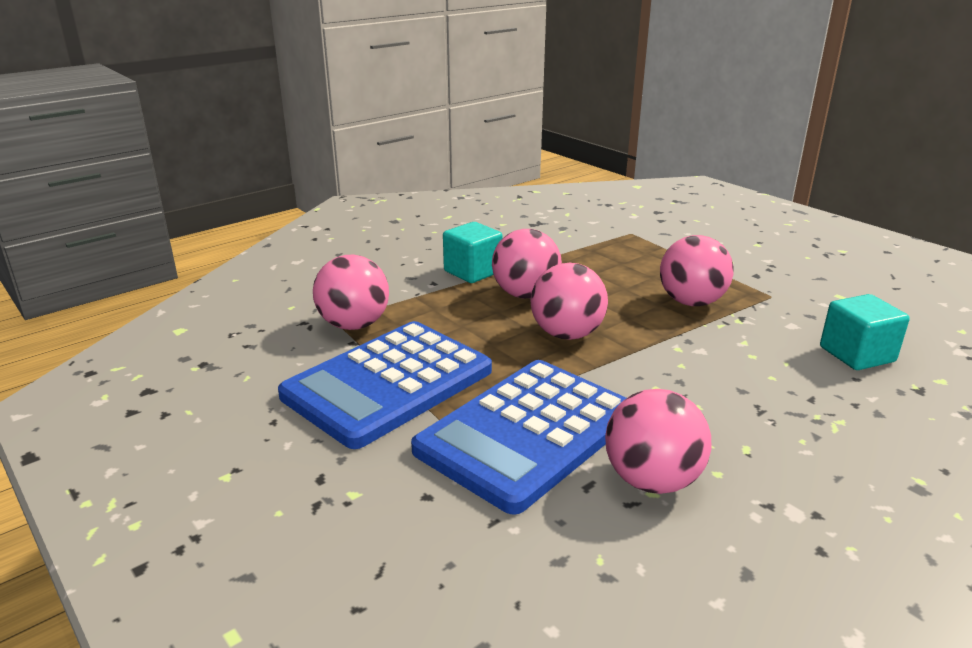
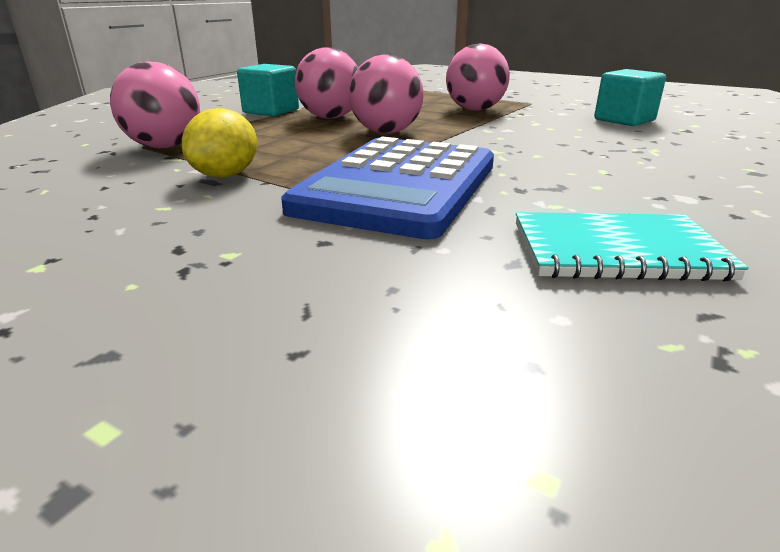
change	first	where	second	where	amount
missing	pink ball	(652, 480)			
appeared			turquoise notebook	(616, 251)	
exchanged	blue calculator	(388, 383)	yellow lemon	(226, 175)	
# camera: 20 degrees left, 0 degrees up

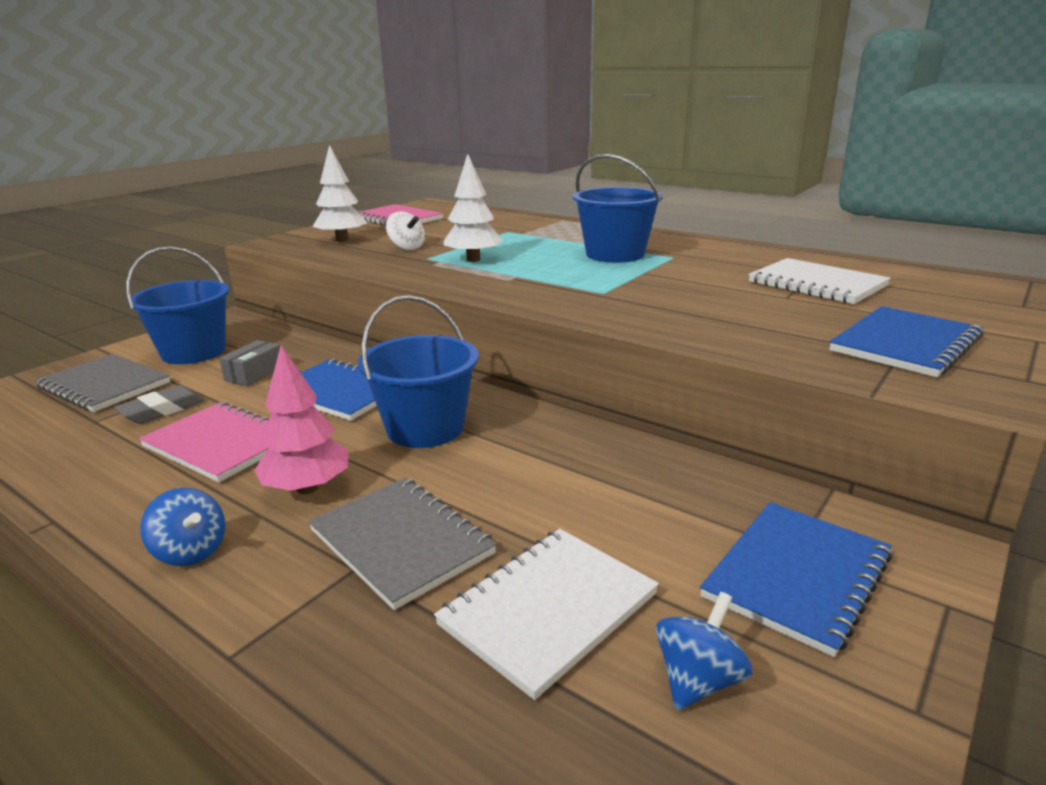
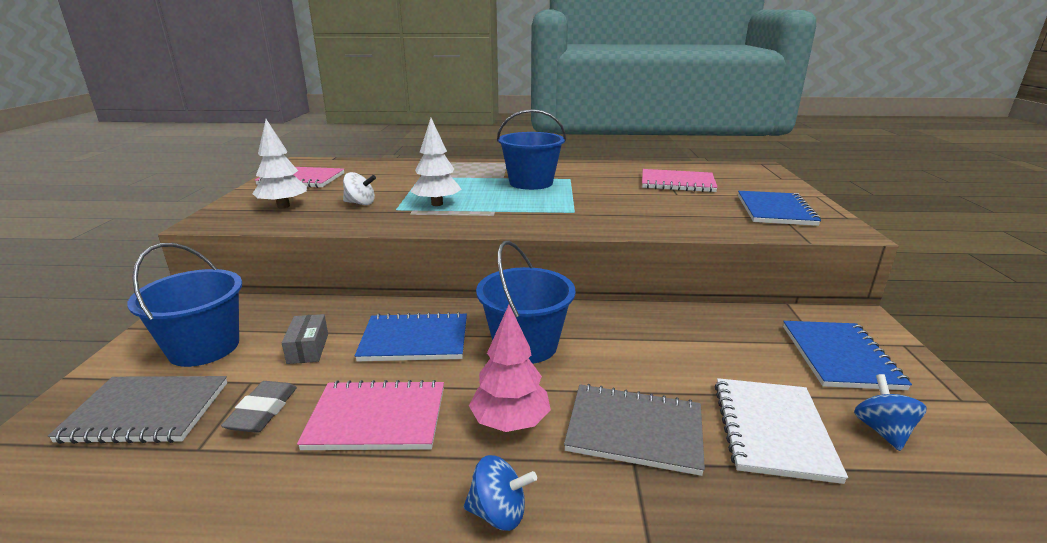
change	first	where	second	where	amount
colour	white notebook	(817, 284)	pink notebook	(677, 183)	
# camera: 35 degrees left, 0 degrees up

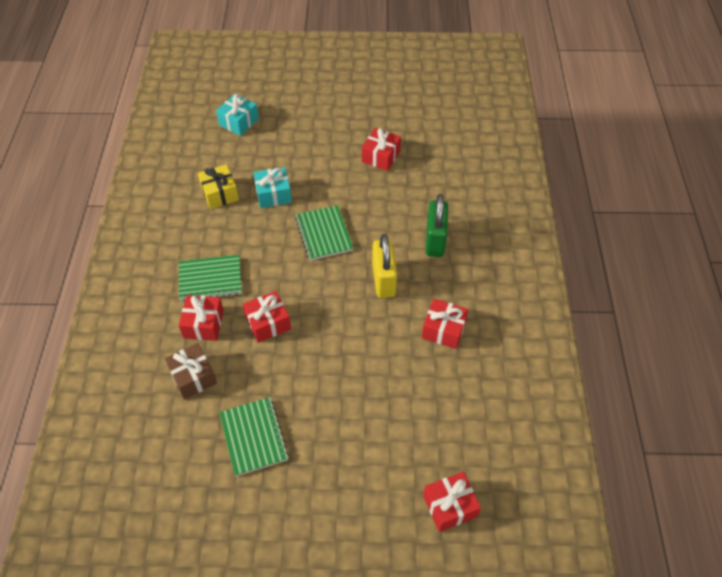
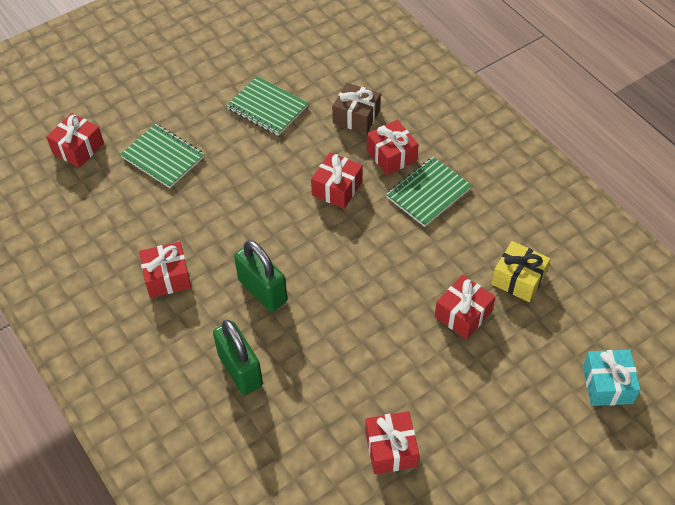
change	first	where	second	where	amount
relocated	green notebook	(324, 234)		(163, 157)	
colour	turquoise gift	(273, 194)	red gift	(463, 314)	
colour	yellow padlock	(383, 280)	green padlock	(262, 291)	
# camera: 145 degrees right, 0 degrees up

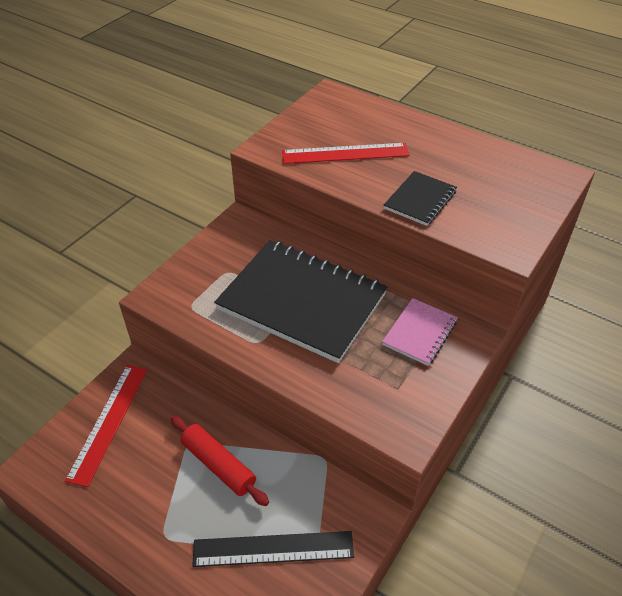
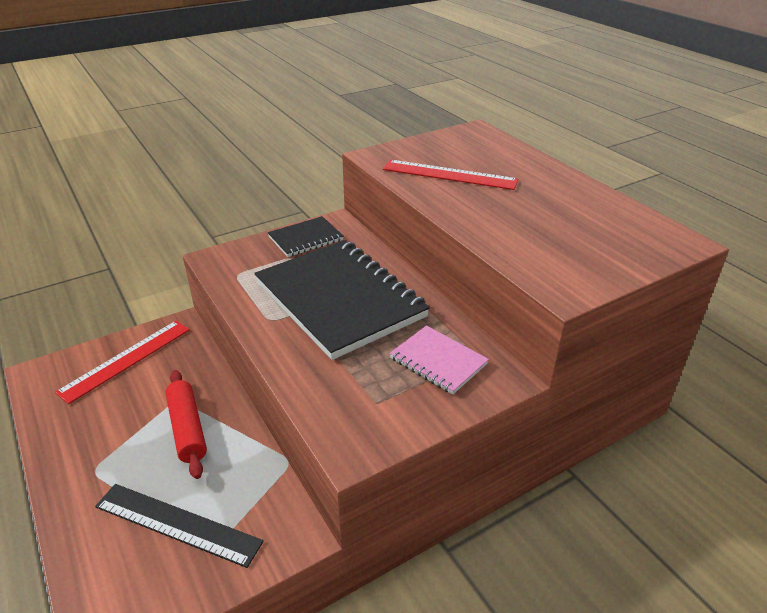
change	first	where	second	where	amount
relocated	black notebook	(420, 200)		(305, 238)	
spun	pink notebook	(419, 333)		(438, 361)	75 degrees clockwise
# camera: 25 degrees right, 10 degrees down

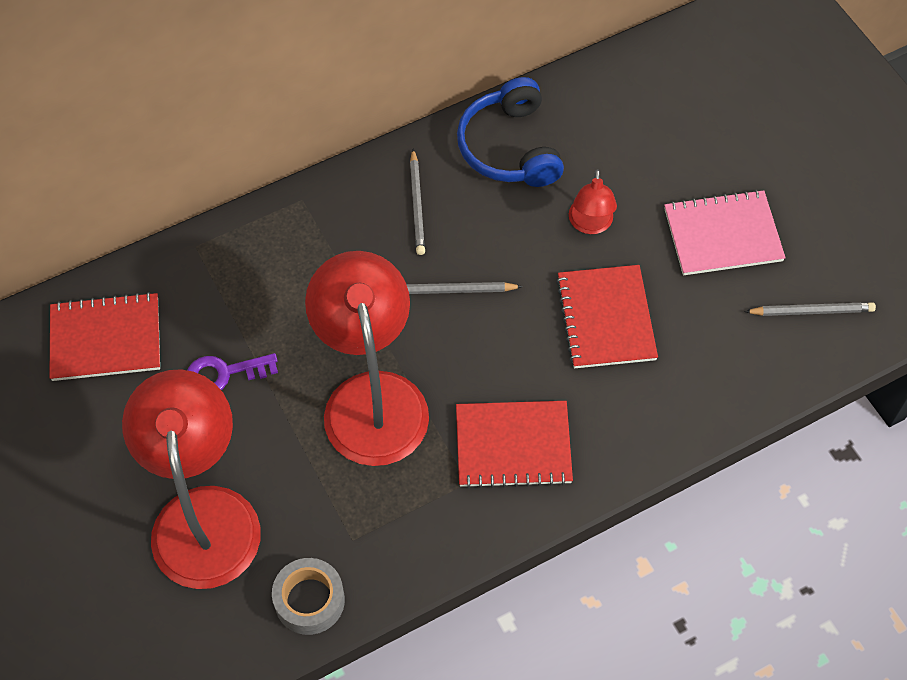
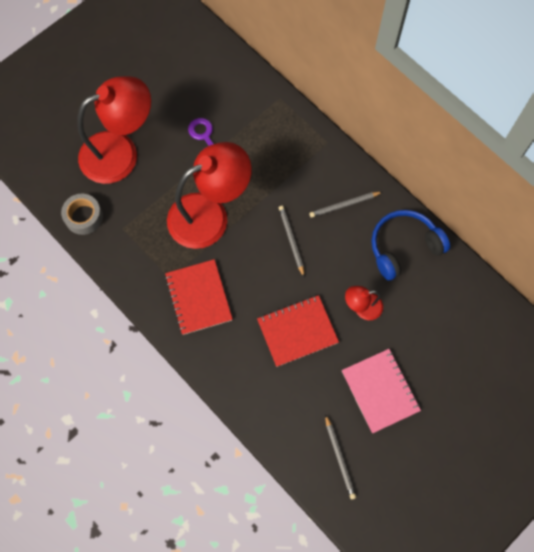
change	first	where	second	where	amount
missing	red notebook	(106, 339)			
# camera: 75 degrees right, 10 degrees up

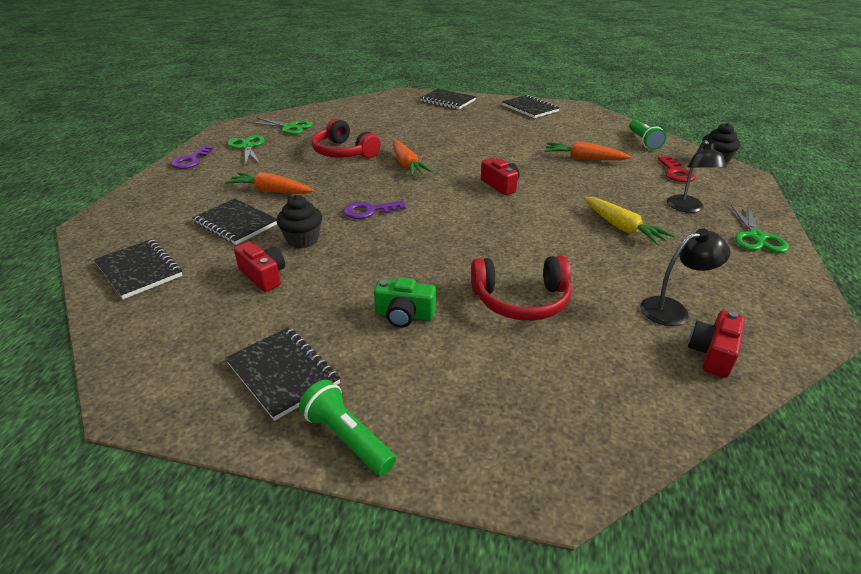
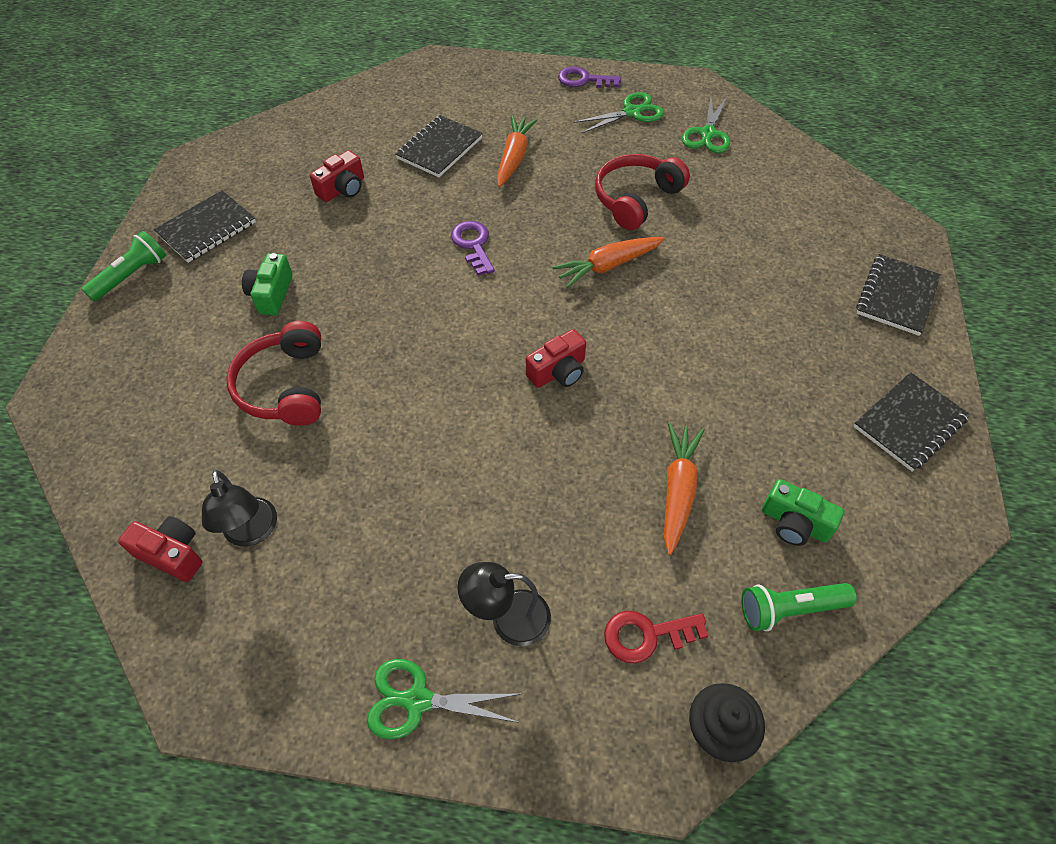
change	first	where	second	where	amount
missing	black notebook	(139, 270)			
missing	black cupcake	(303, 240)			
missing	yellow carrot	(622, 227)			
appeared			green camera	(794, 523)	
# camera: 85 degrees right, 20 degrees up

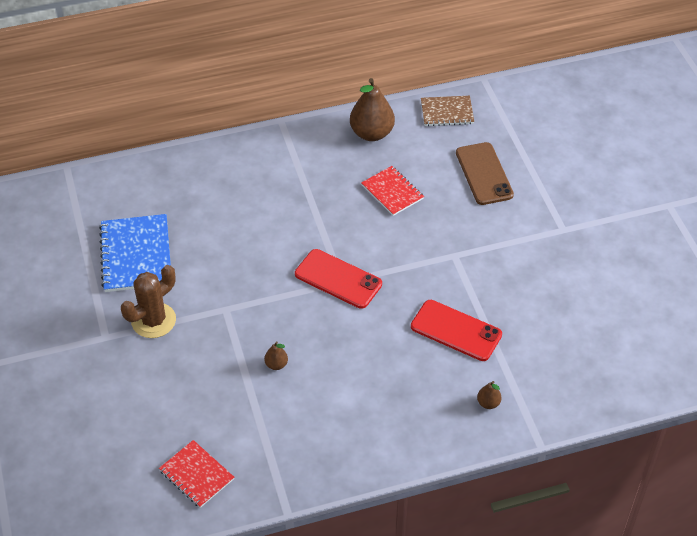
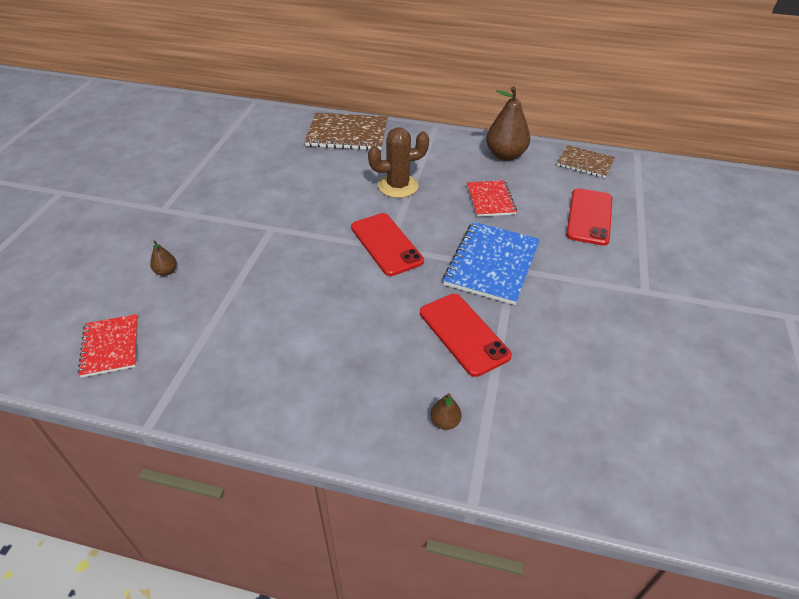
change	first	where	second	where	amount
appeared			brown notebook	(347, 134)	
relocated	blue notebook	(136, 255)		(492, 264)	
relocated	brown cactus	(153, 320)		(398, 186)	
relocated	brown pear	(276, 364)		(166, 271)	
colour	brown phone	(484, 174)	red phone	(589, 217)	
# camera: 30 degrees right, 5 degrees down

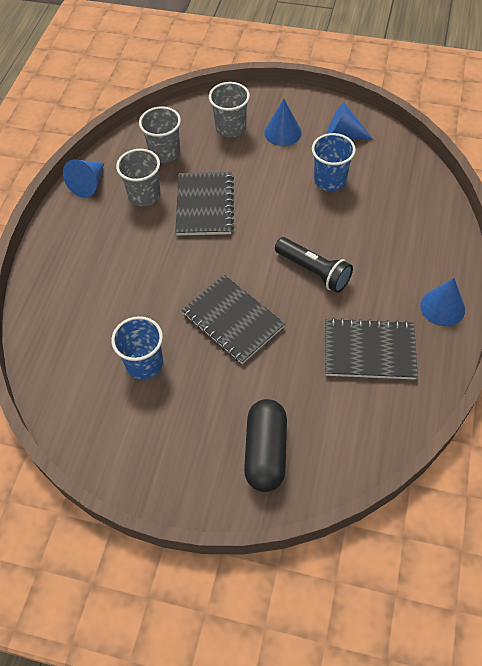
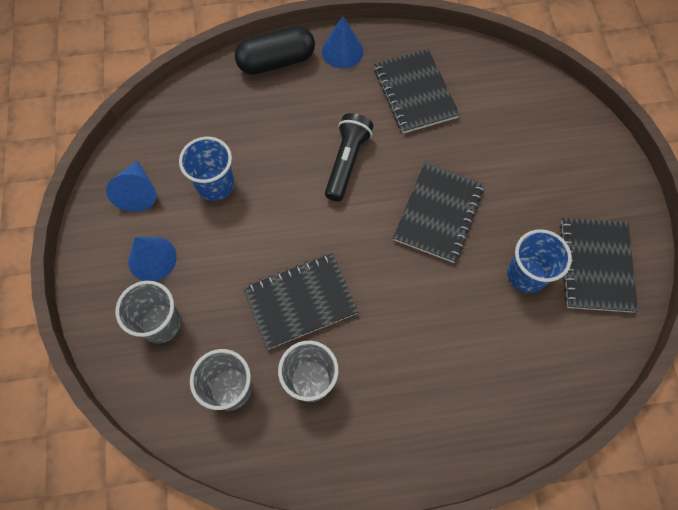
change	first	where	second	where	amount
missing	blue cone	(88, 184)			
appeared			black notebook	(595, 266)	
relocated	black capsule	(266, 452)		(276, 61)	
# camera: 115 degrees left, 10 degrees up

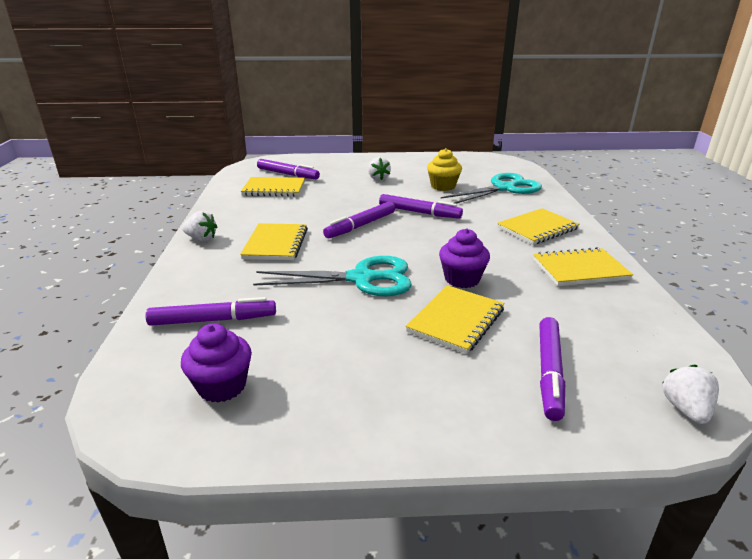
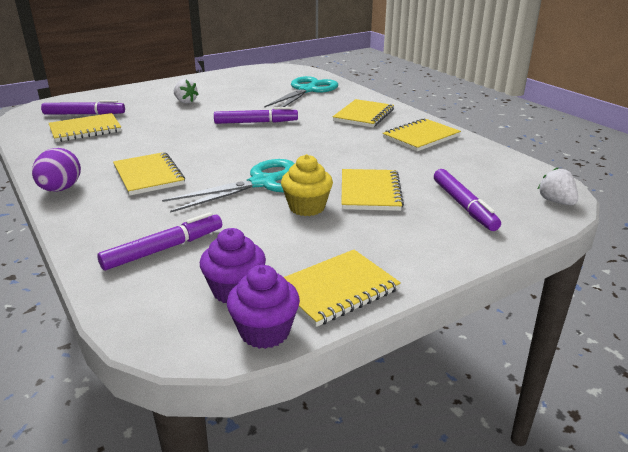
change	first	where	second	where	amount
missing	purple marker	(361, 226)			
appeared			yellow notebook	(336, 289)	
relocated	yellow cupcake	(443, 186)		(307, 207)	
relocated	purple cupcake	(462, 279)		(265, 332)	
exchanged	white strawberry	(201, 239)	purple egg	(60, 189)	
# camera: 30 degrees left, 0 degrees up

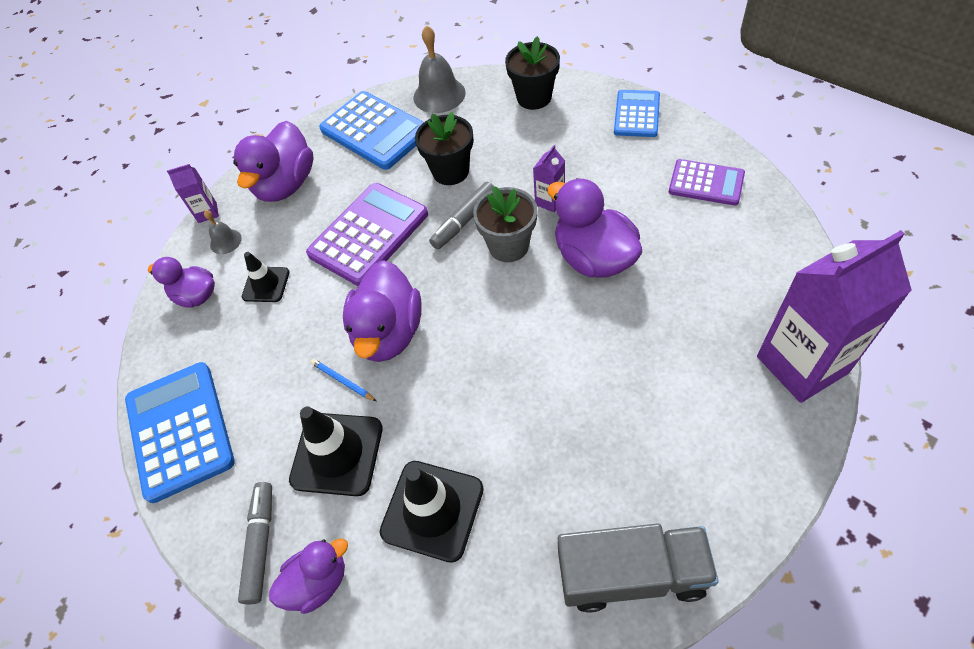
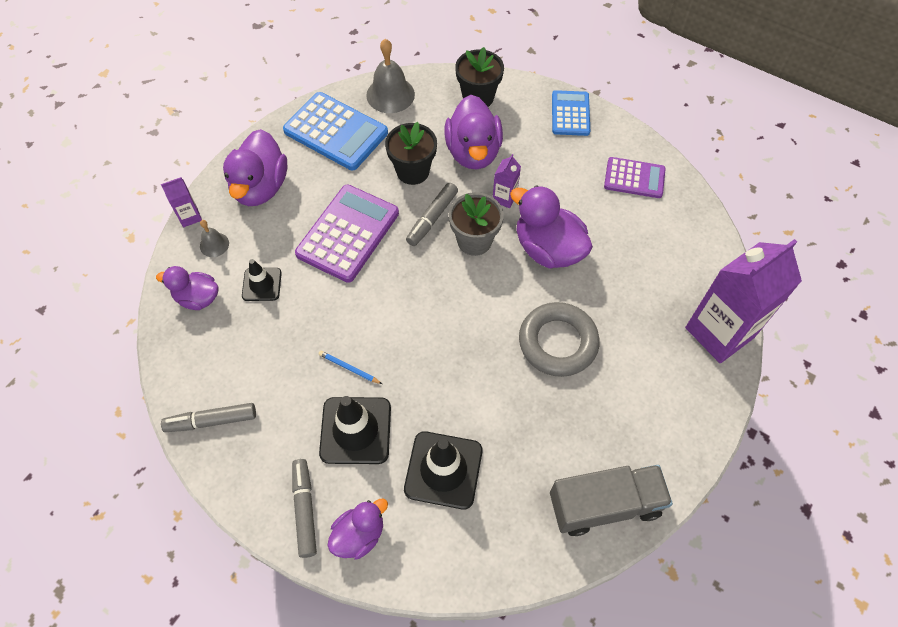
change	first	where	second	where	amount
appeared			grey ring	(557, 342)	
relocated	purple duck	(388, 333)		(473, 152)	
exchanged	blue calculator	(180, 430)	grey marker	(211, 421)	
# camera: 15 degrees left, 5 degrees up

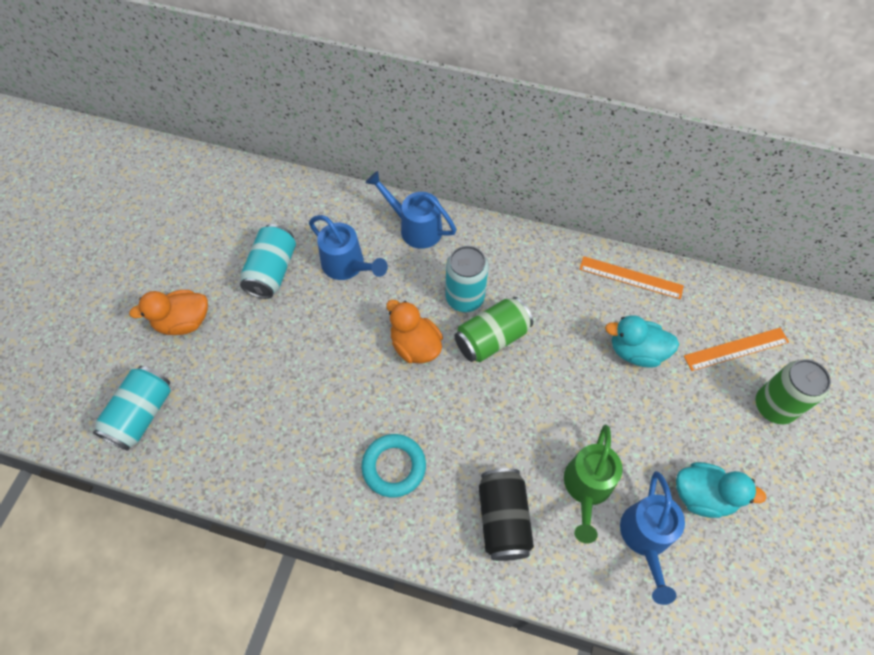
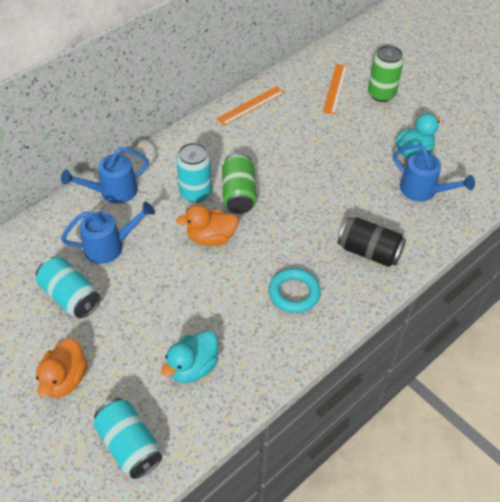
change	first	where	second	where	amount
missing	green watering can	(586, 488)			
relocated	turquoise duck	(636, 351)		(192, 367)	
# camera: 60 degrees left, 10 degrees down

